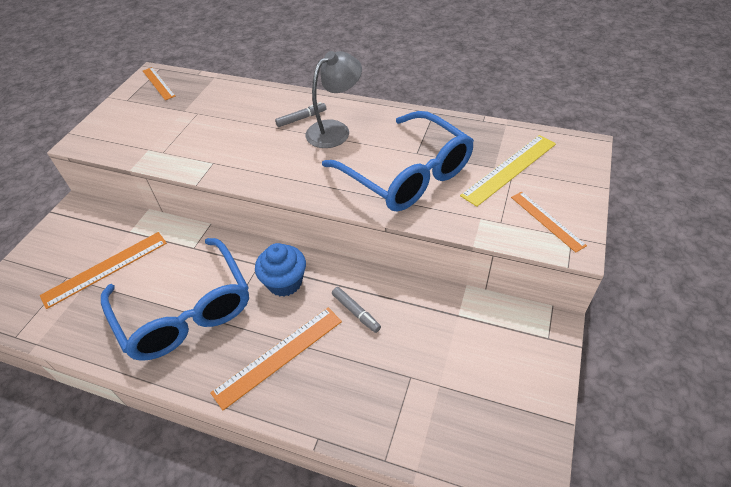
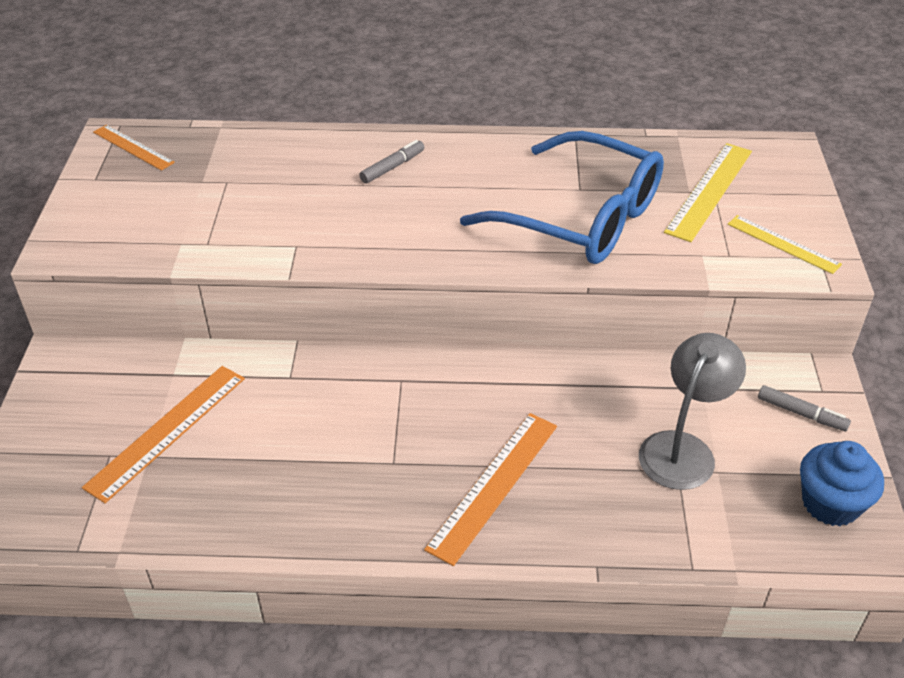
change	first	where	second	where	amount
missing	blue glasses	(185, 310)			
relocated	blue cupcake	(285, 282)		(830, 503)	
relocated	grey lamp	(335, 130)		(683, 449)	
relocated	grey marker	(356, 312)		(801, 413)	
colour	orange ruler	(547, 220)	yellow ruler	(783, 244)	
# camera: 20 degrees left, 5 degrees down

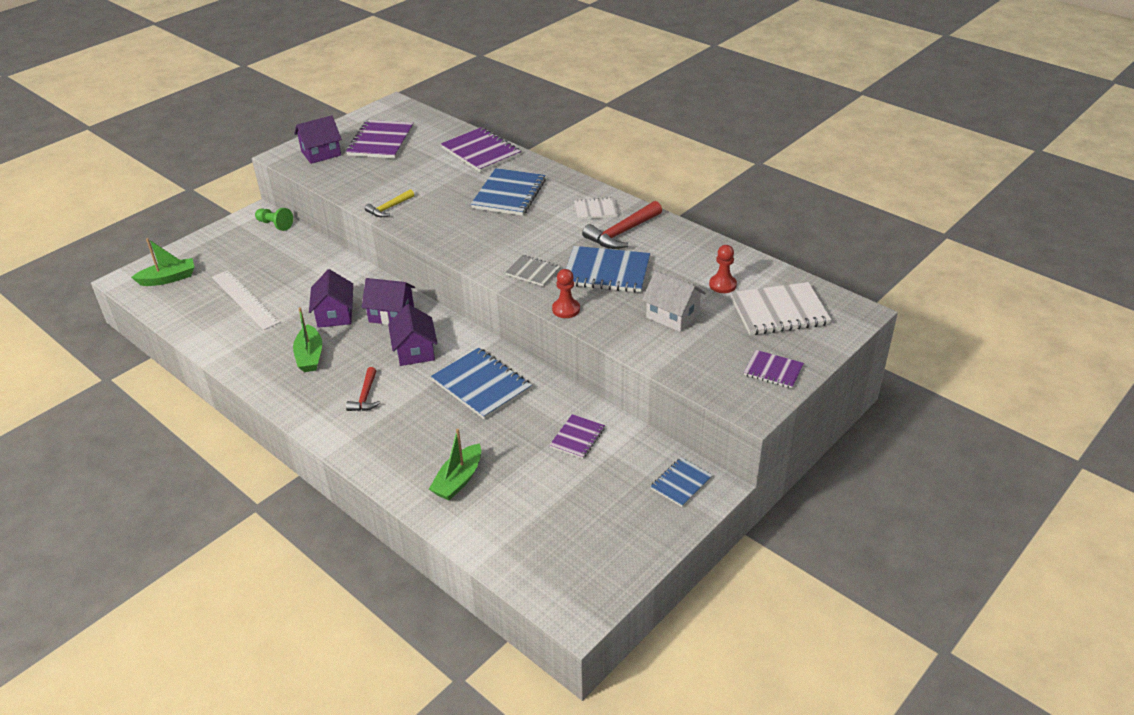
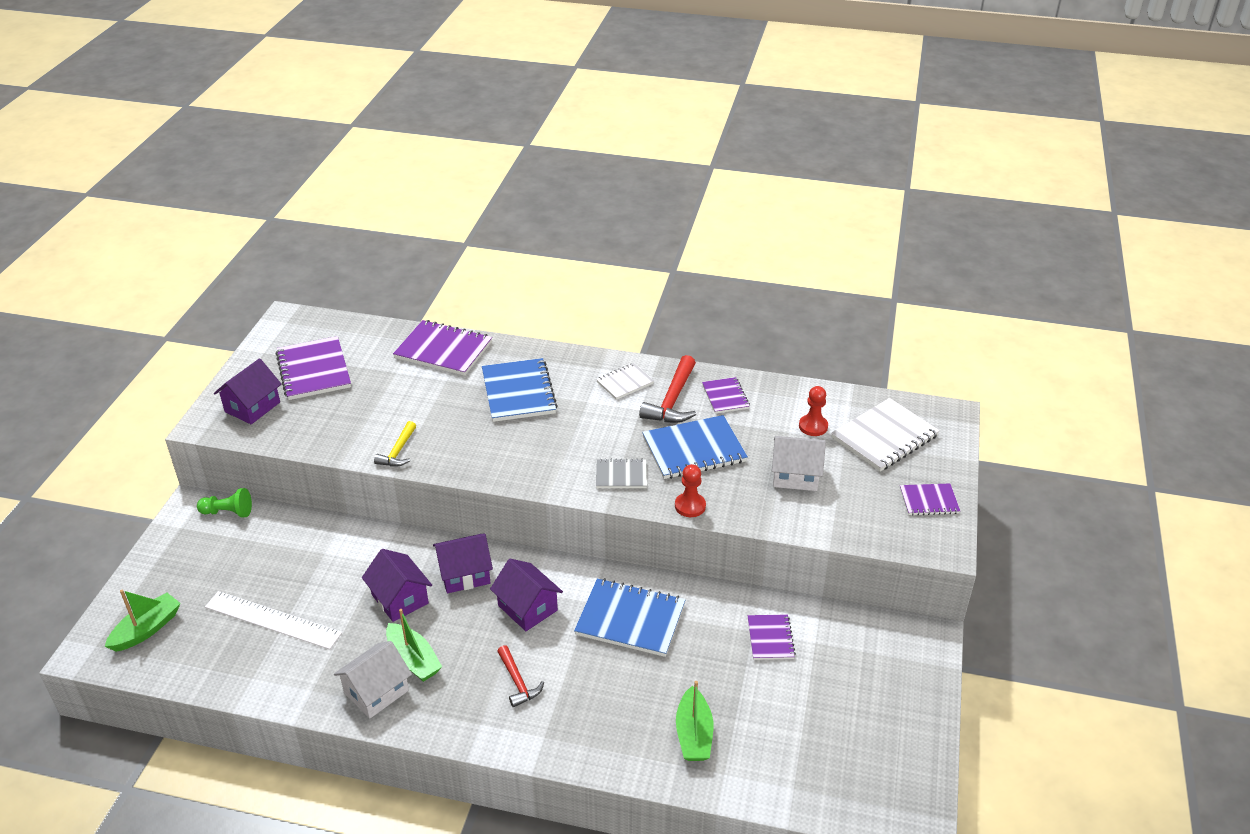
change	first	where	second	where	amount
missing	blue notebook	(681, 483)			
appeared			white house	(376, 692)	
appeared			purple notebook	(725, 397)	
# camera: 30 degrees left, 0 degrees up

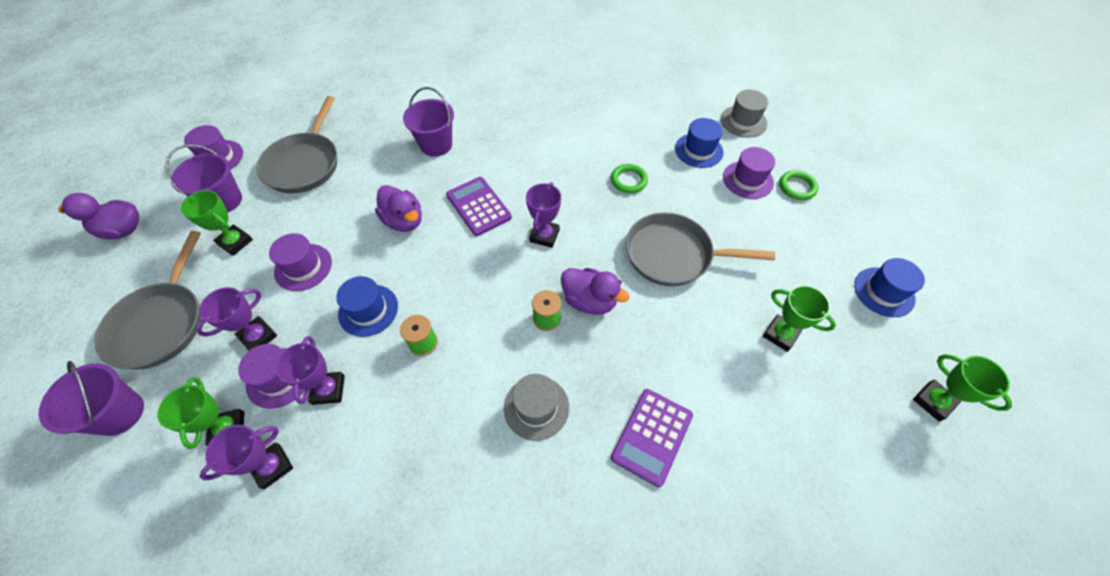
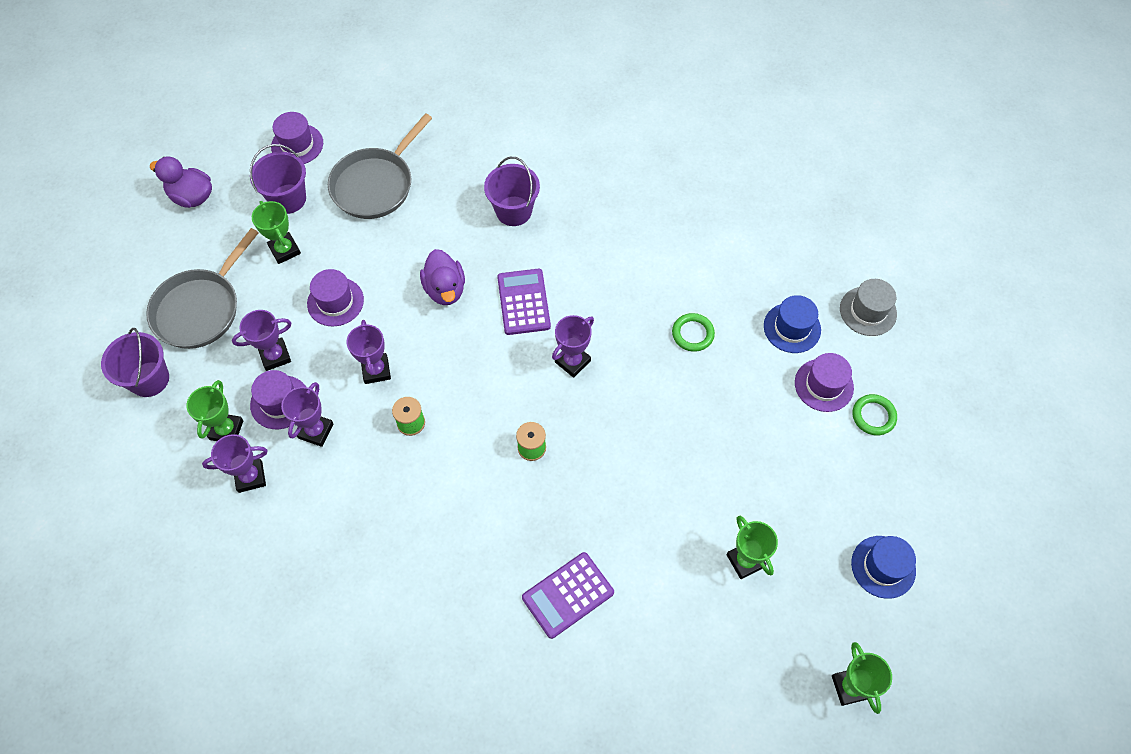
change	first	where	second	where	amount
missing	grey hat	(536, 407)			
missing	purple duck	(589, 301)			
missing	grey pan	(673, 255)			
exchanged	blue hat	(368, 310)	purple trophy	(376, 370)	
# camera: 25 degrees right, 5 degrees up

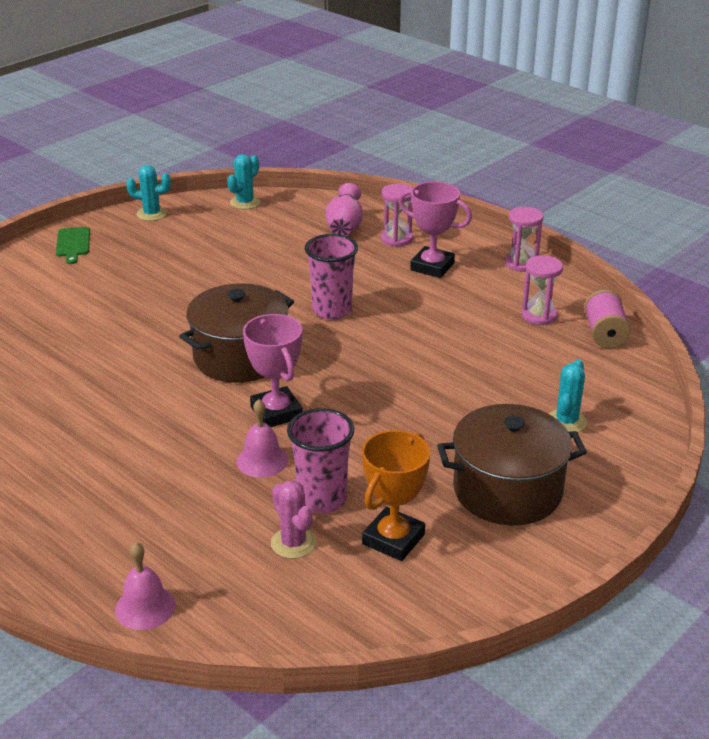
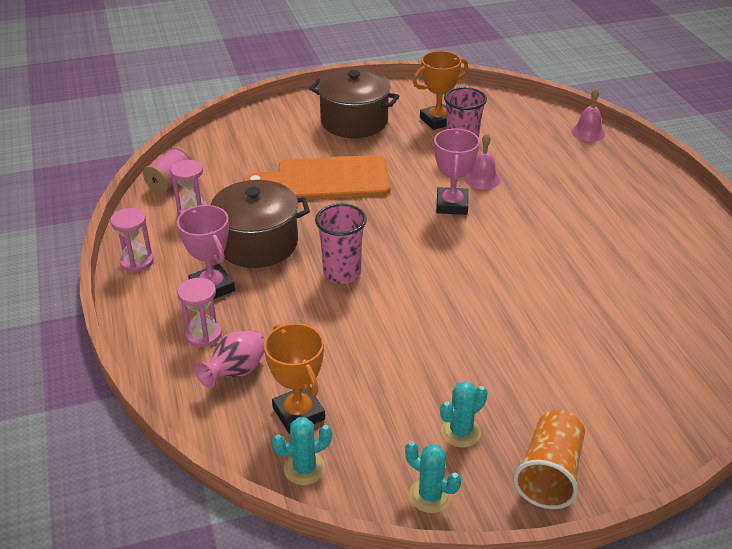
change	first	where	second	where	amount
missing	pink cactus	(293, 543)			
appeared			orange cutting board	(326, 179)	
appeared			orange trophy	(298, 414)	
relocated	brown pot	(240, 357)		(257, 244)	
relocated	turquoise cactus	(566, 421)		(460, 432)	
exchanged	green cutting board	(73, 244)	orange cup	(549, 474)	
# camera: 150 degrees left, 5 degrees up

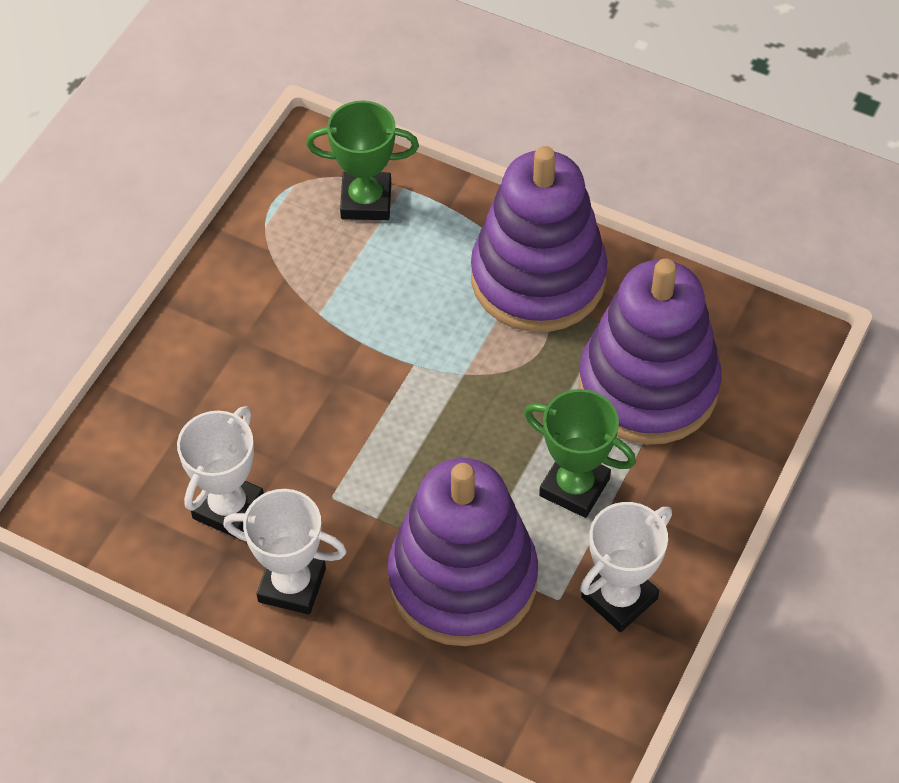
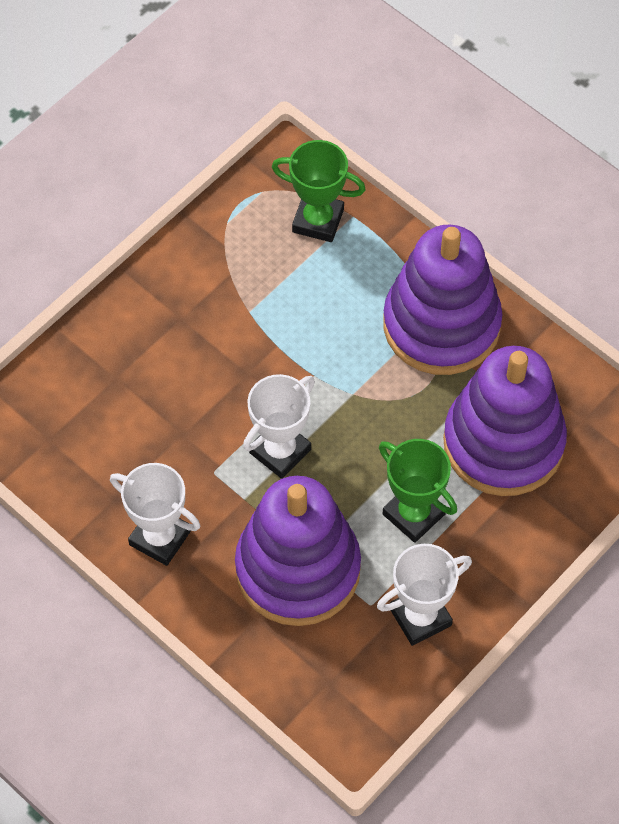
change	first	where	second	where	amount
relocated	white trophy	(228, 508)		(280, 451)	
# camera: 15 degrees right, 5 degrees up

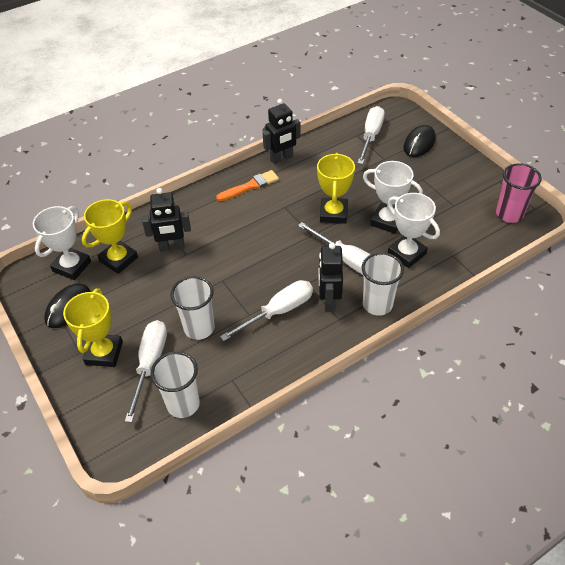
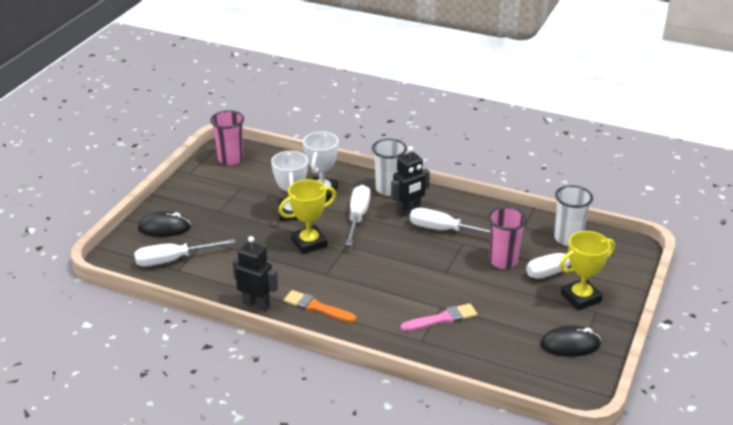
change	first	where	second	where	amount
missing	white trophy	(72, 266)			
missing	yellow trophy	(119, 259)			
exchanged	black robot	(172, 247)	pink brush	(442, 319)	
colour	white cup	(199, 328)	pink cup	(503, 261)	
# camera: 125 degrees left, 15 degrees down

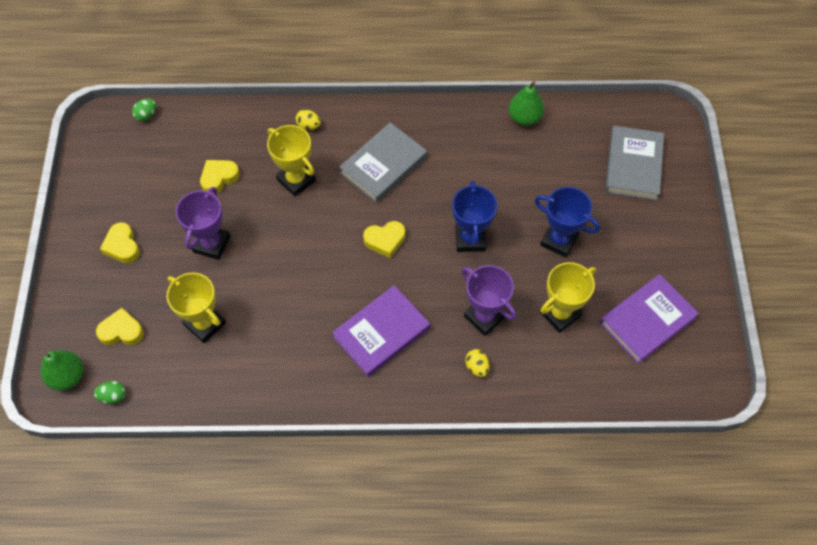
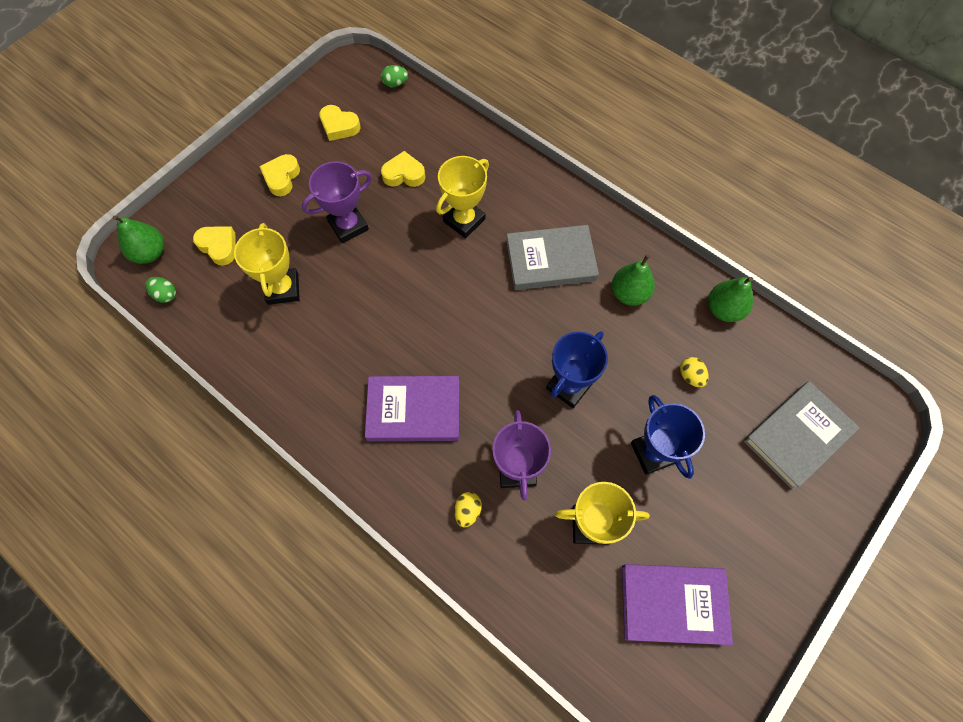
change	first	where	second	where	amount
appeared			green pear	(629, 293)	
relocated	yellow egg	(308, 126)		(690, 376)	
relocated	yellow heart	(385, 240)		(339, 126)	
spun	yellow trophy	(296, 180)		(464, 220)	45 degrees clockwise
# camera: 40 degrees right, 5 degrees up

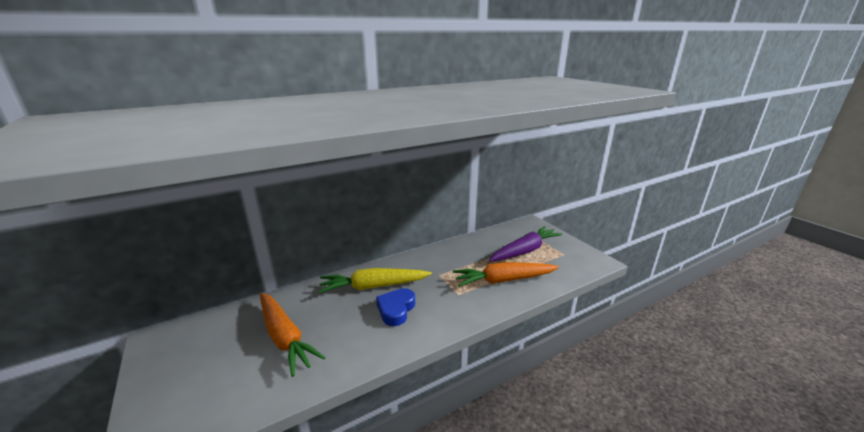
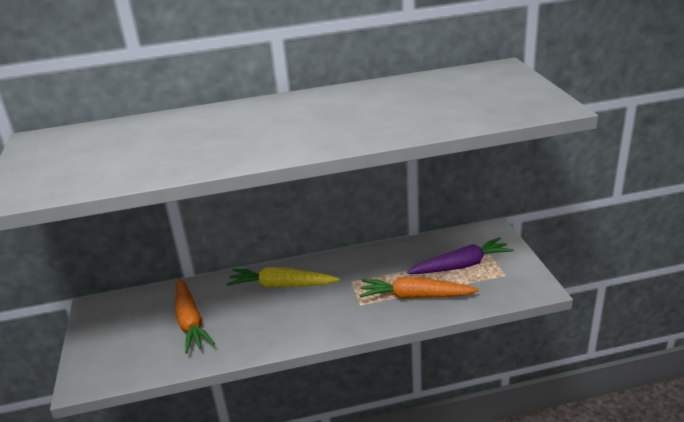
change	first	where	second	where	amount
missing	blue heart	(396, 309)			
# camera: 20 degrees right, 5 degrees up

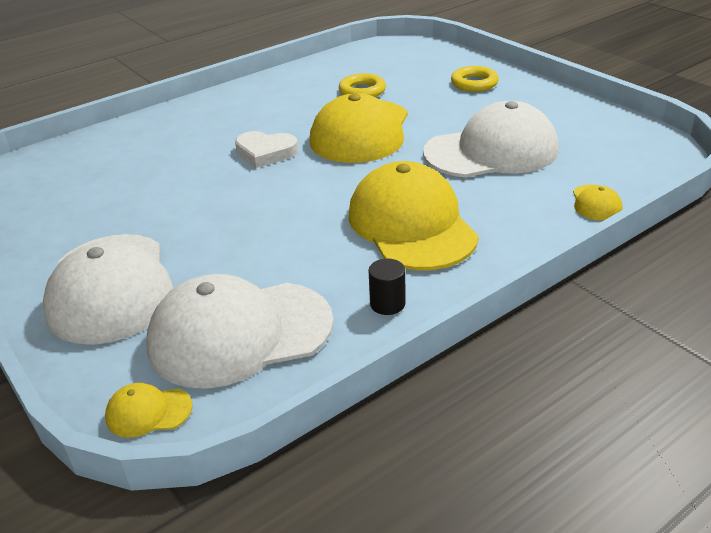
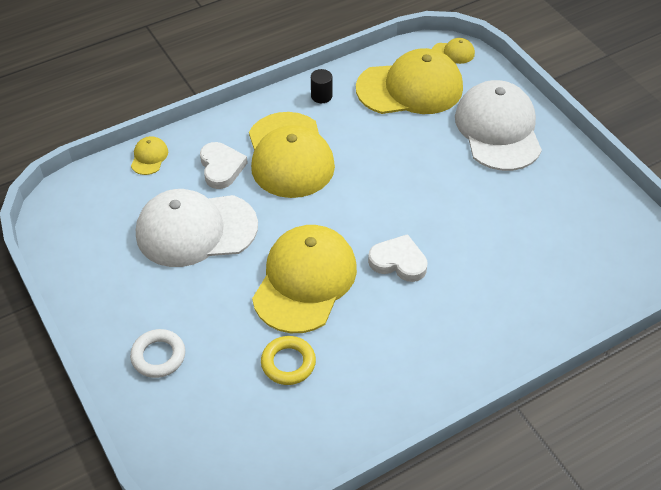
change	first	where	second	where	amount
appeared			white heart	(221, 167)	
colour	white cap	(239, 333)	yellow cap	(410, 88)	
colour	yellow ring	(474, 83)	white ring	(158, 356)	
# camera: 175 degrees left, 15 degrees up

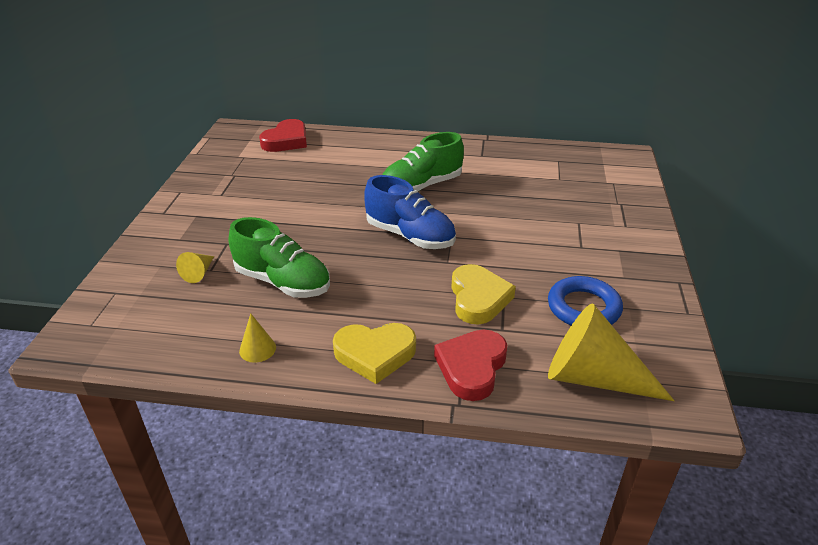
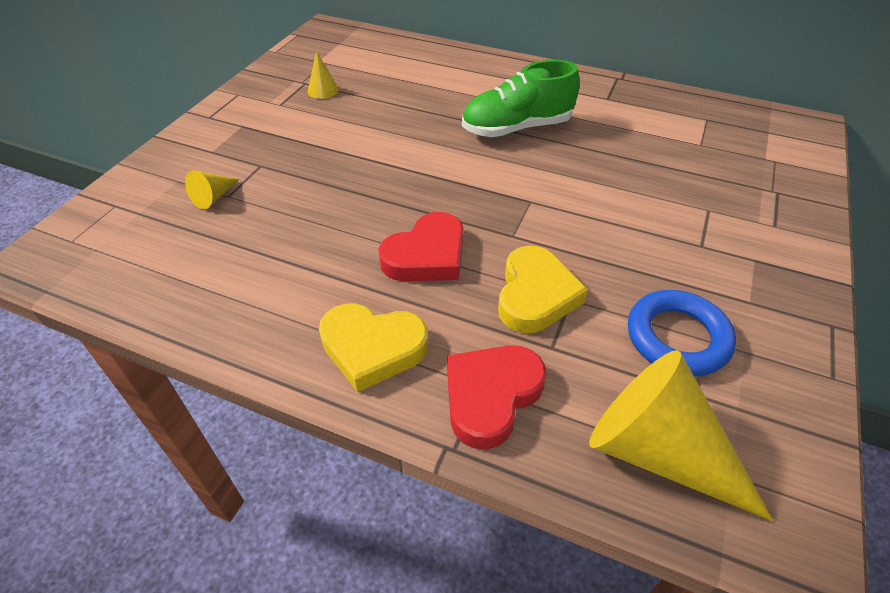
change	first	where	second	where	amount
missing	green shoe	(283, 282)			
missing	blue shoe	(410, 236)			
relocated	yellow cone	(257, 349)		(323, 90)	
relocated	red heart	(286, 141)		(427, 255)	
# camera: 15 degrees right, 10 degrees up

